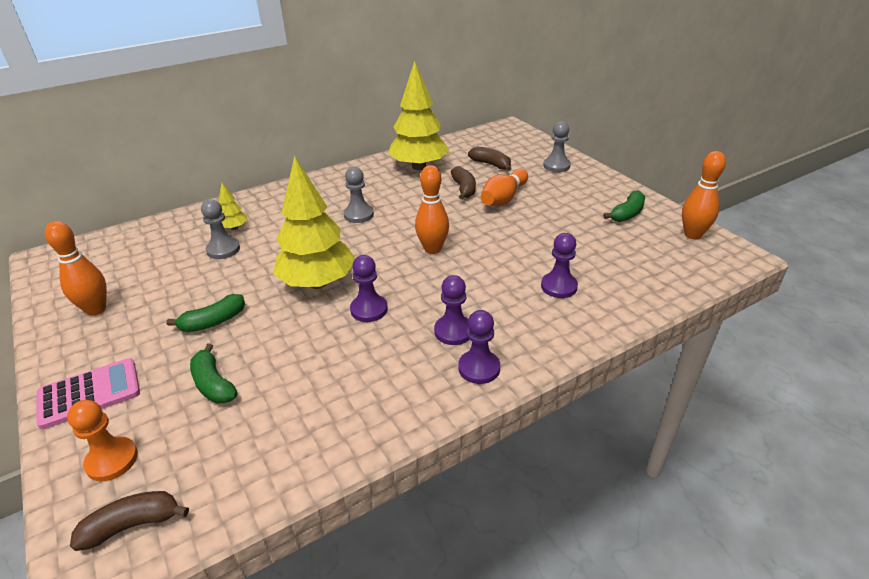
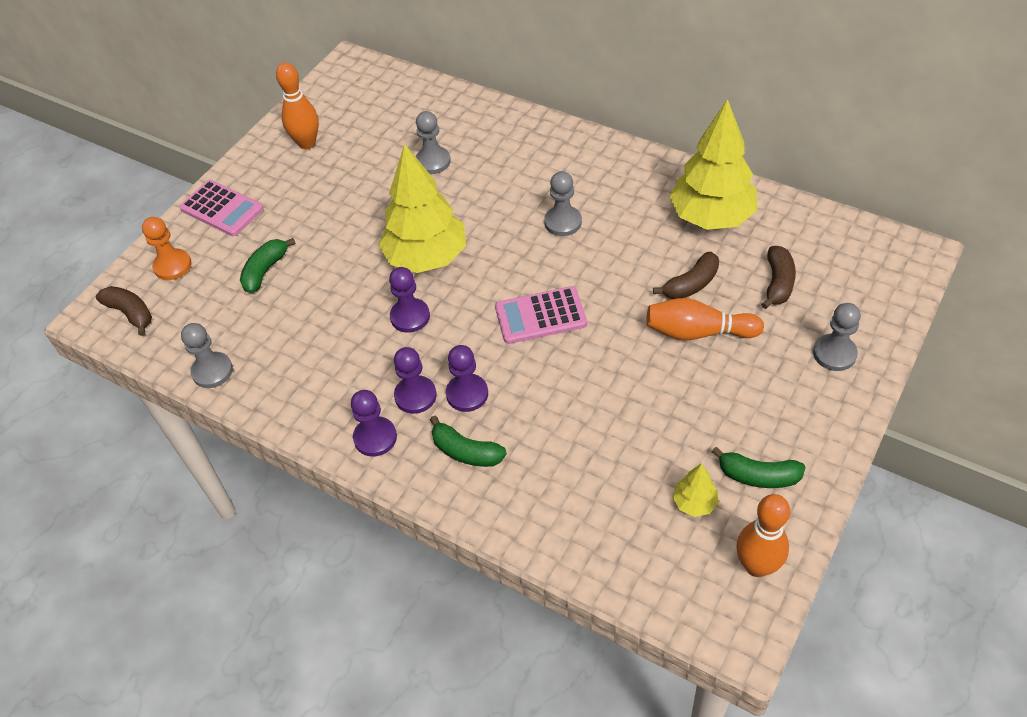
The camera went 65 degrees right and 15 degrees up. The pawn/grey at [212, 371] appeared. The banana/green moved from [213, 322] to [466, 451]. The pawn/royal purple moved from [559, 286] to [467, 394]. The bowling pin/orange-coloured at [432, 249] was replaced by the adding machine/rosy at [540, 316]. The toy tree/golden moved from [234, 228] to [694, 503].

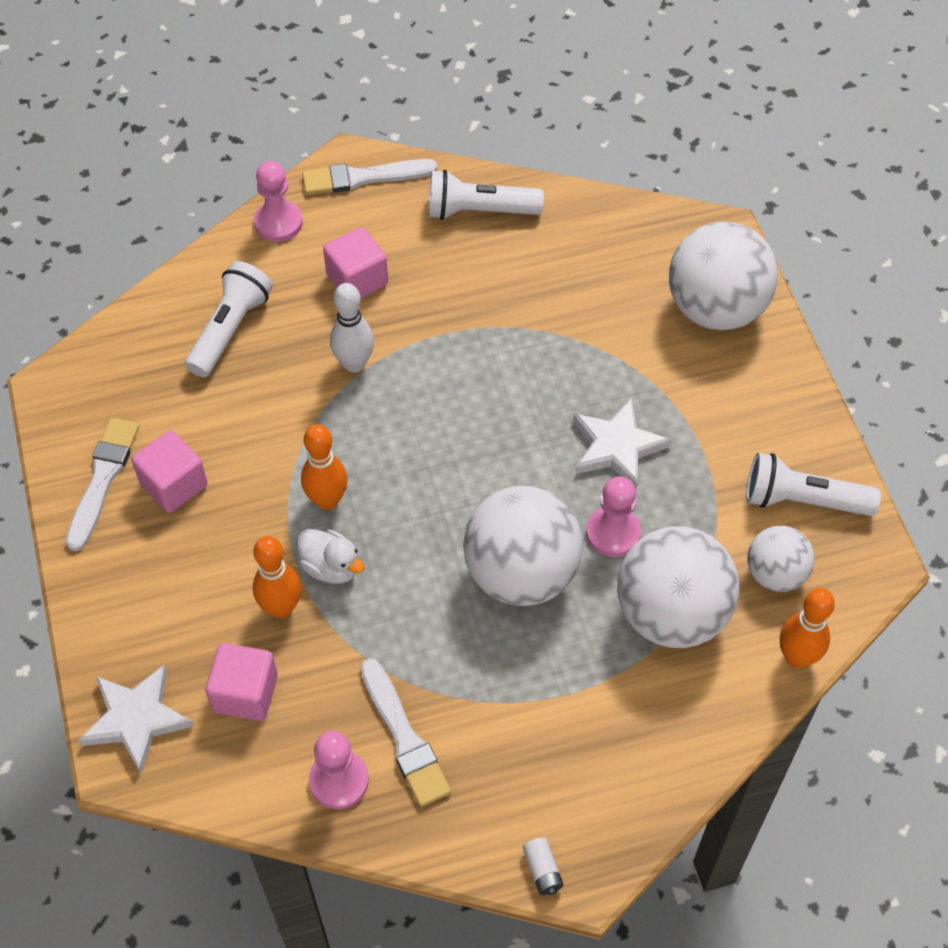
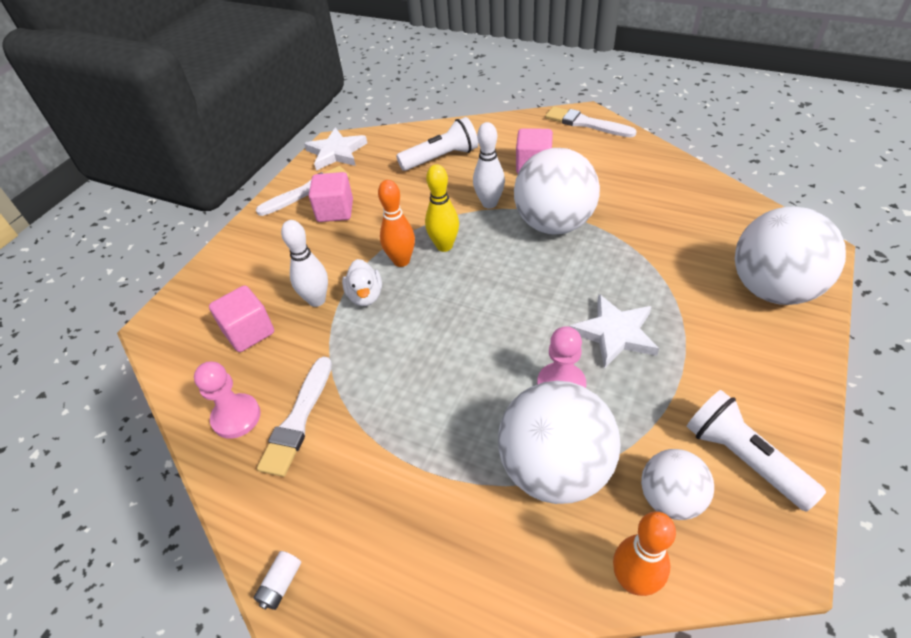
The camera went 45 degrees right and 10 degrees down. The bowling pin/orange-coloured at [281, 607] became the bowling pin/pure white at [317, 300]. The star shape/pure white moved from [136, 719] to [336, 152]. The bowling pin/golden at [444, 246] appeared. The sphere/pure white moved from [521, 573] to [554, 224]. The pawn/rosy at [278, 223] disappeared. The torch/pure white at [479, 211] disappeared.

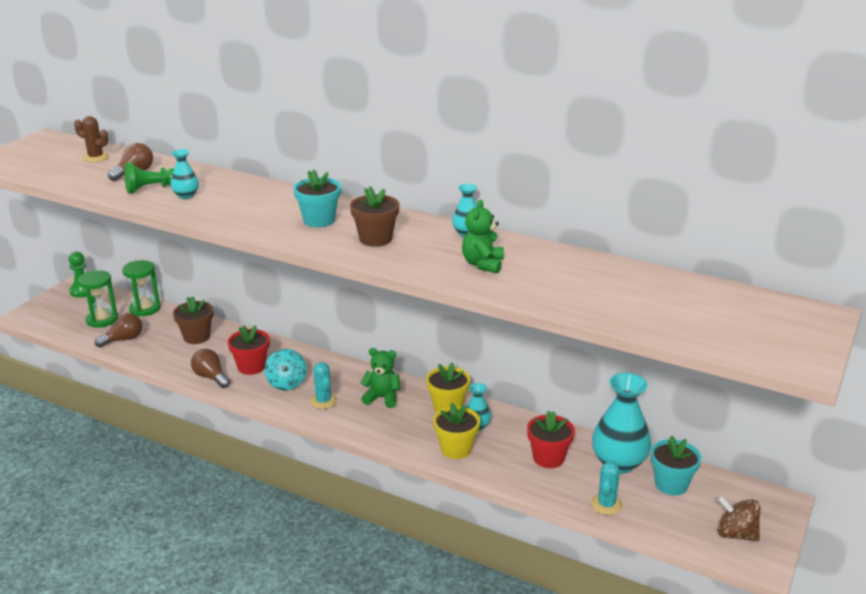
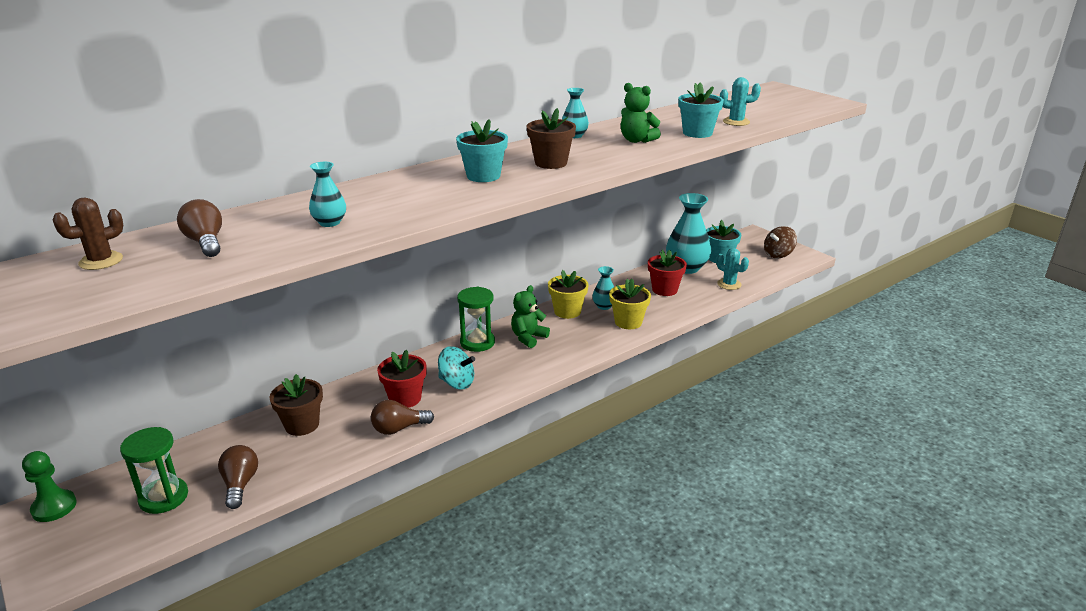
The camera went 65 degrees left and 0 degrees up. The hourglass/green moved from [145, 309] to [477, 342]. The flower pot/teal at [697, 133] appeared. The saguaro cactus/teal moved from [323, 401] to [736, 122]. The pawn/green at [151, 189] disappeared.

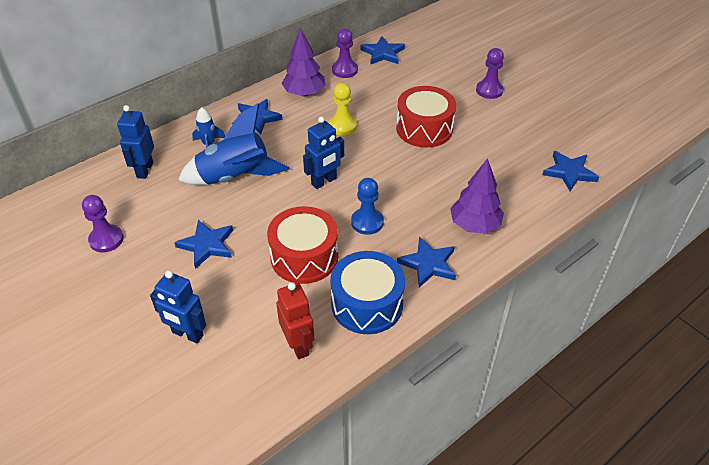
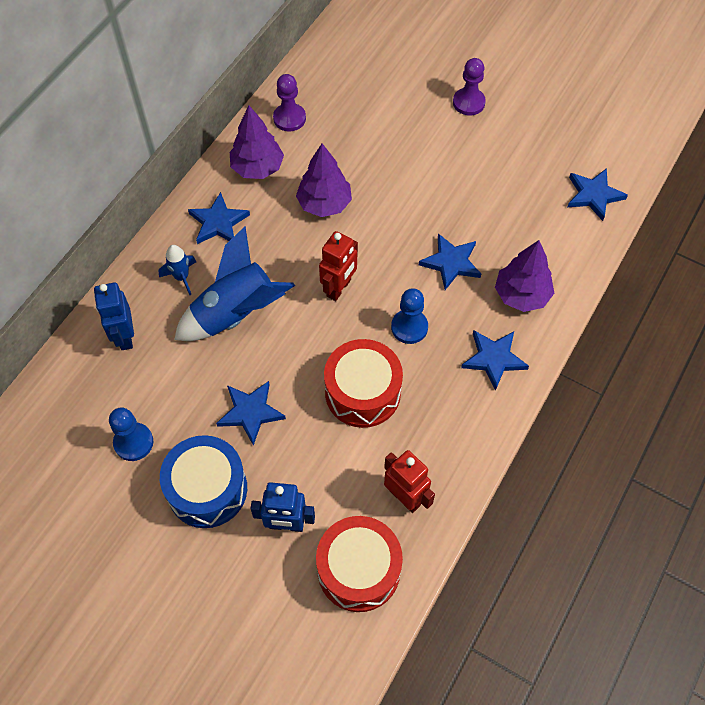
The camera went 20 degrees left and 15 degrees up. The pawn/royal purple at [106, 239] became the pawn/cobalt at [133, 442]. The snare drum/cobalt moved from [367, 304] to [207, 489]. The pawn/golden at [342, 126] was replaced by the toy tree/royal purple at [324, 204]. The snare drum/red moved from [424, 129] to [358, 570]. The robot/cobalt at [324, 181] became the robot/red at [339, 288]. The star shape/cobalt moved from [383, 53] to [451, 263].

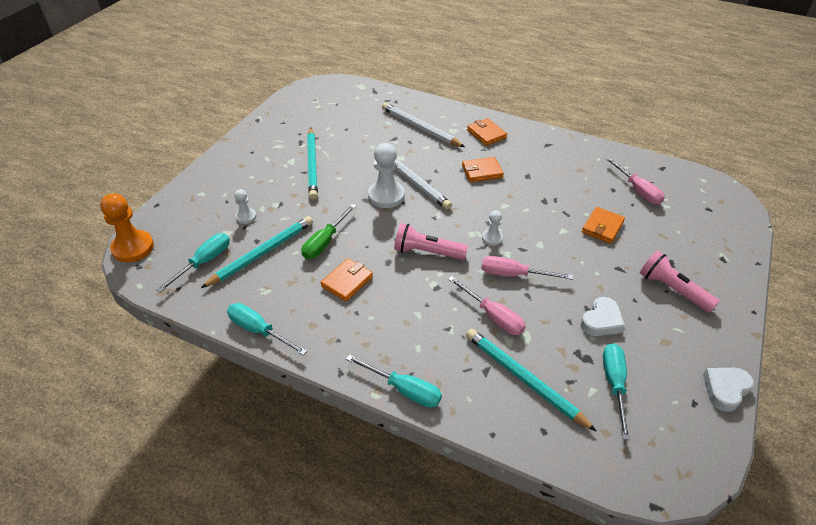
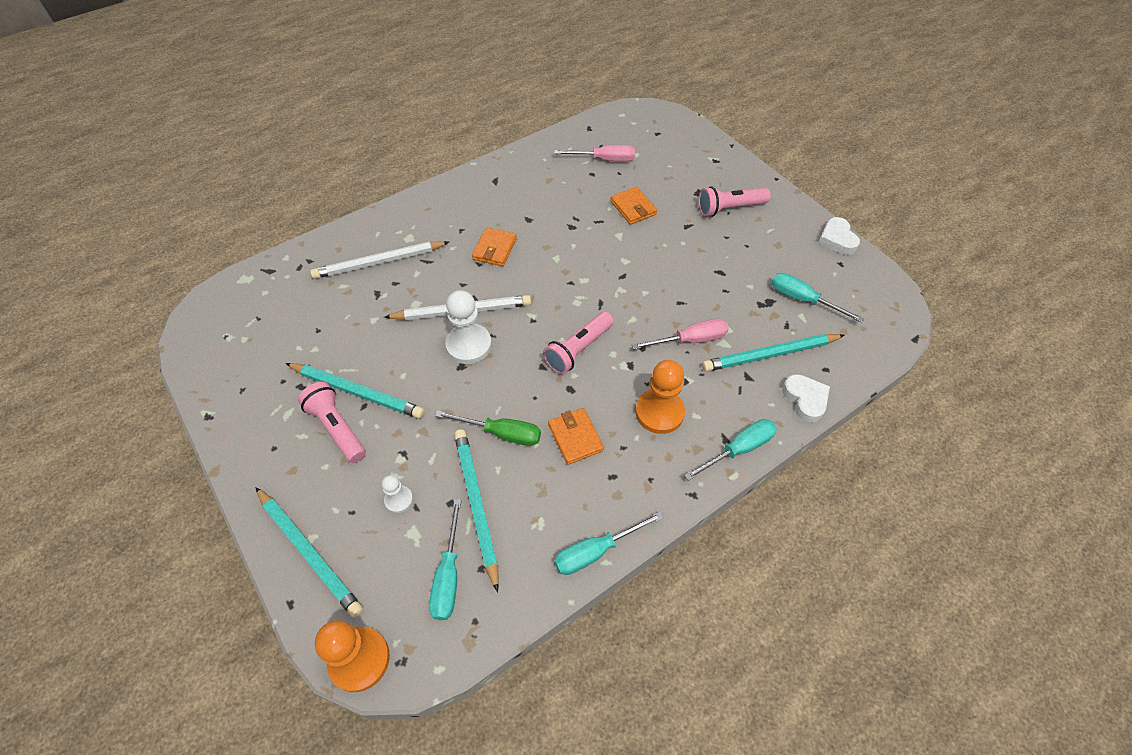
The camera went 60 degrees left and 10 degrees up. The lead pencil/teal at [309, 552] appeared. The torch/rosy at [337, 428] appeared. The flat screwdriver/teal at [204, 262] turned 150 degrees counterclockwise. The flat screwdriver/green at [325, 242] turned 45 degrees counterclockwise. The pawn/orange-coloured at [659, 412] appeared. The heart shape/pure white moved from [601, 321] to [805, 399]. The wallet/orange-coloured at [486, 134] disappeared. The flat screwdriver/rosy at [513, 275] disappeared. The pawn/pure white at [492, 238] disappeared.

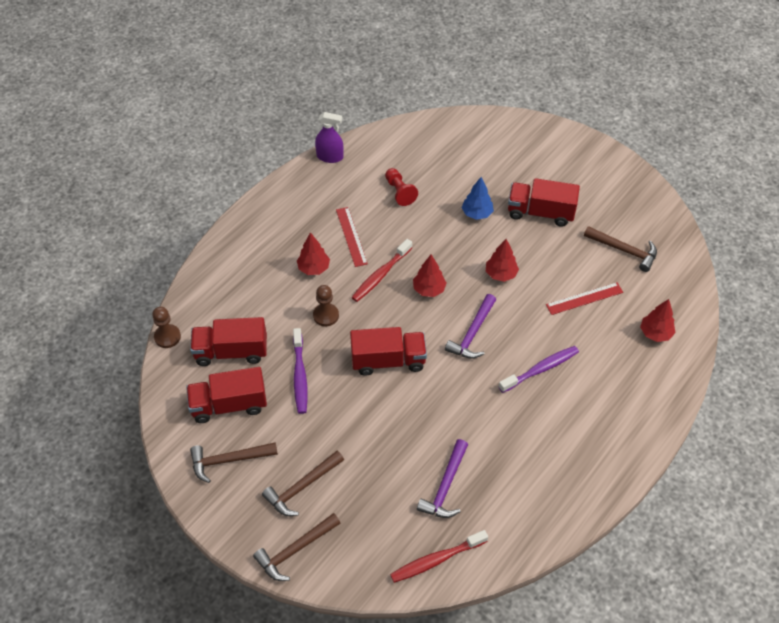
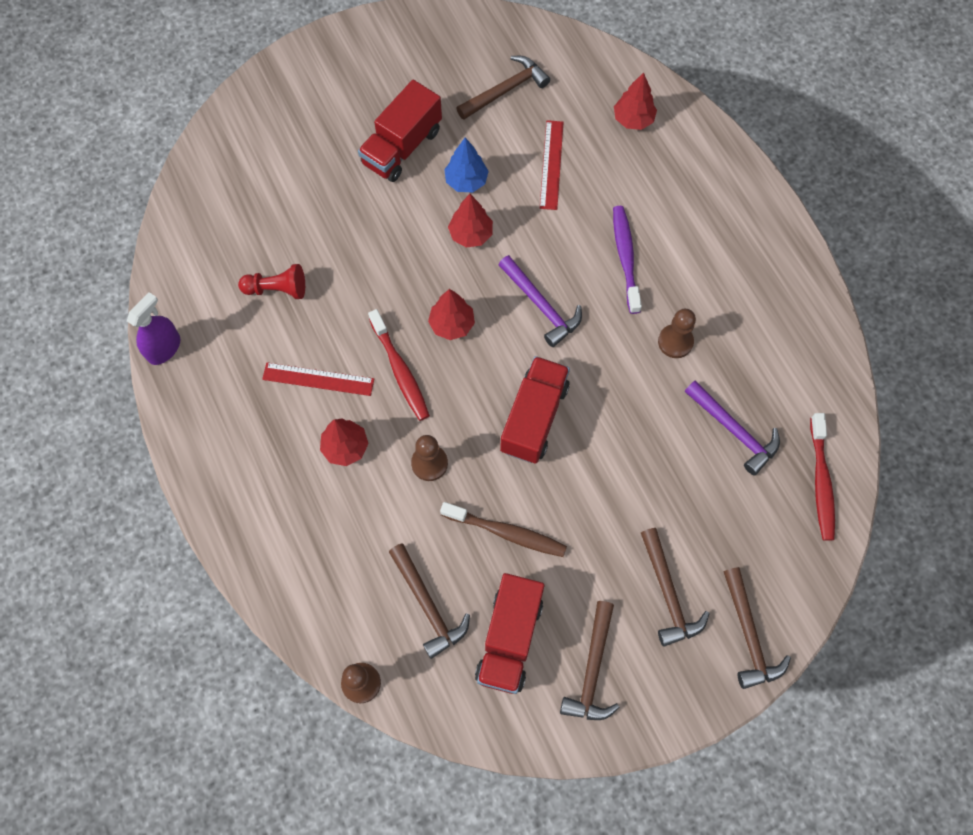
The camera went 65 degrees left and 15 degrees up. The toy truck/red at [231, 352] was replaced by the carpenter's hammer/russet at [427, 605]. The dental brush/royal purple at [300, 376] became the dental brush/russet at [507, 533]. The toy tree/cobalt moved from [477, 213] to [466, 181]. The pawn/russet at [675, 342] appeared.

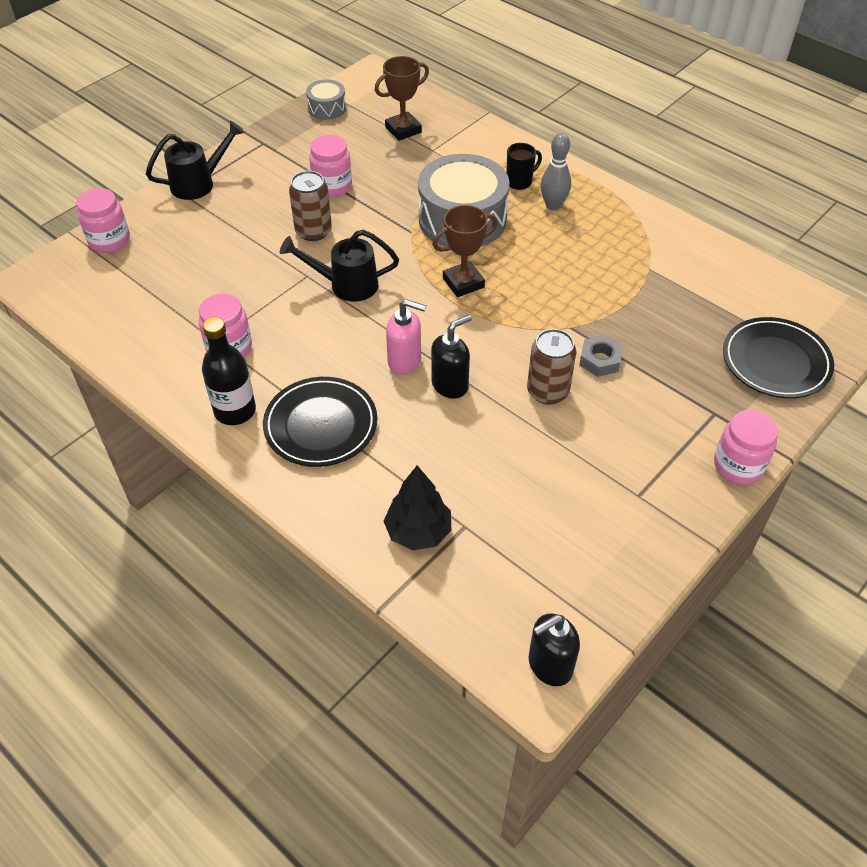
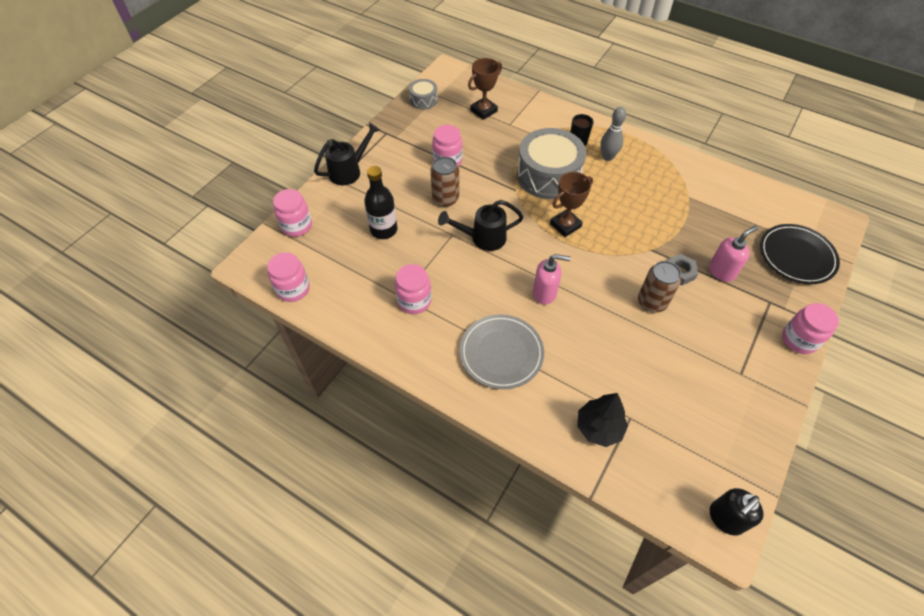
The camera went 10 degrees left and 5 degrees up. The jam jar/rosy at [293, 289] appeared. The flask/jet-black moved from [235, 411] to [384, 230]. The plate/jet-black at [321, 425] became the plate/grey at [501, 353]. The pump bottle/rosy at [721, 271] appeared. The pump bottle/jet-black at [450, 385] disappeared.

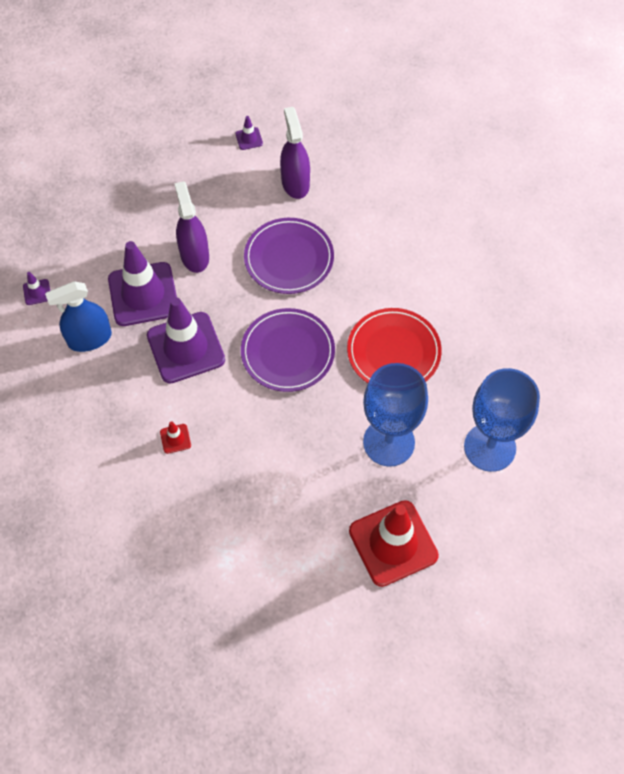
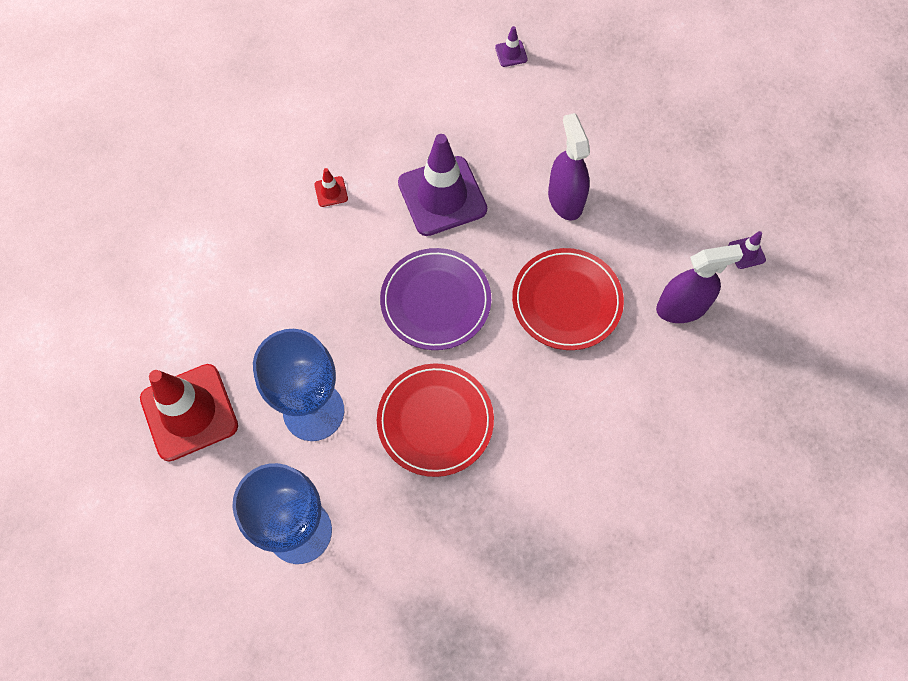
The camera went 90 degrees right and 5 degrees up. The plate/royal purple at [289, 258] became the plate/red at [567, 301]. The sprayer/royal purple at [194, 256] turned 90 degrees counterclockwise. The sprayer/cobalt at [89, 339] disappeared. The safety cone/royal purple at [143, 294] disappeared.

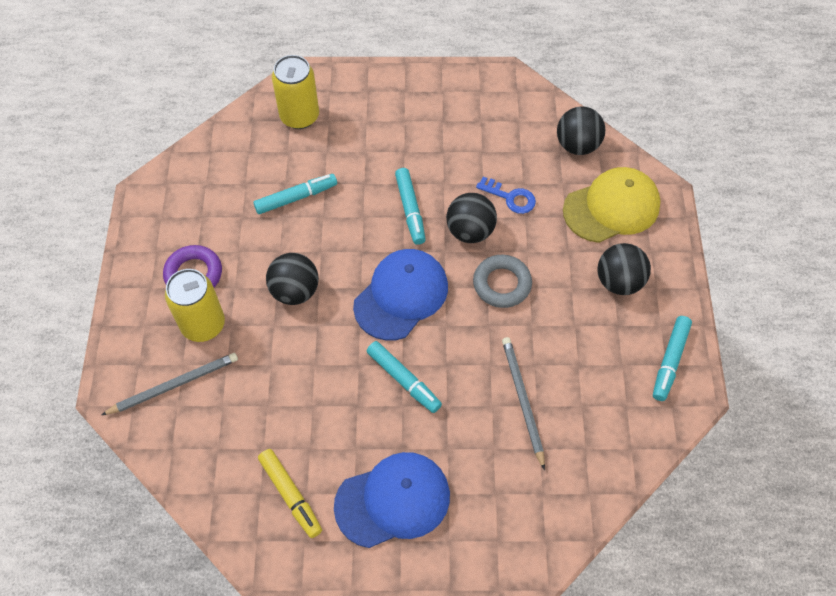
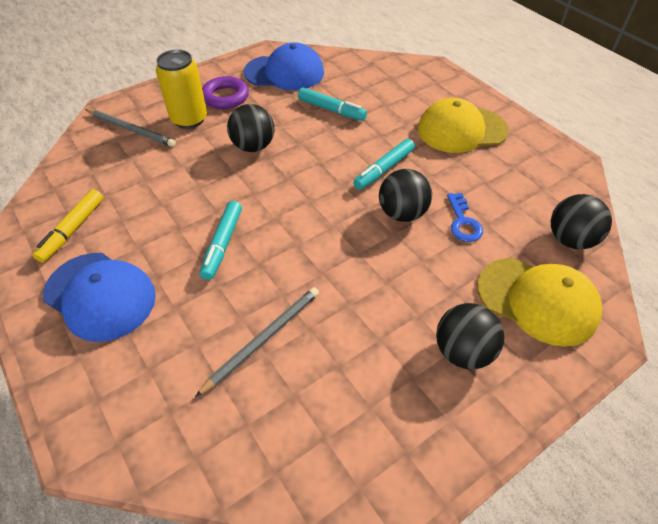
The camera went 55 degrees right and 10 degrees down. The cap/cobalt moved from [401, 295] to [284, 73]. The cap/golden at [461, 130] appeared. The can/golden at [299, 116] disappeared. The hoop/grey at [502, 284] disappeared. The marker/teal at [670, 361] disappeared.

